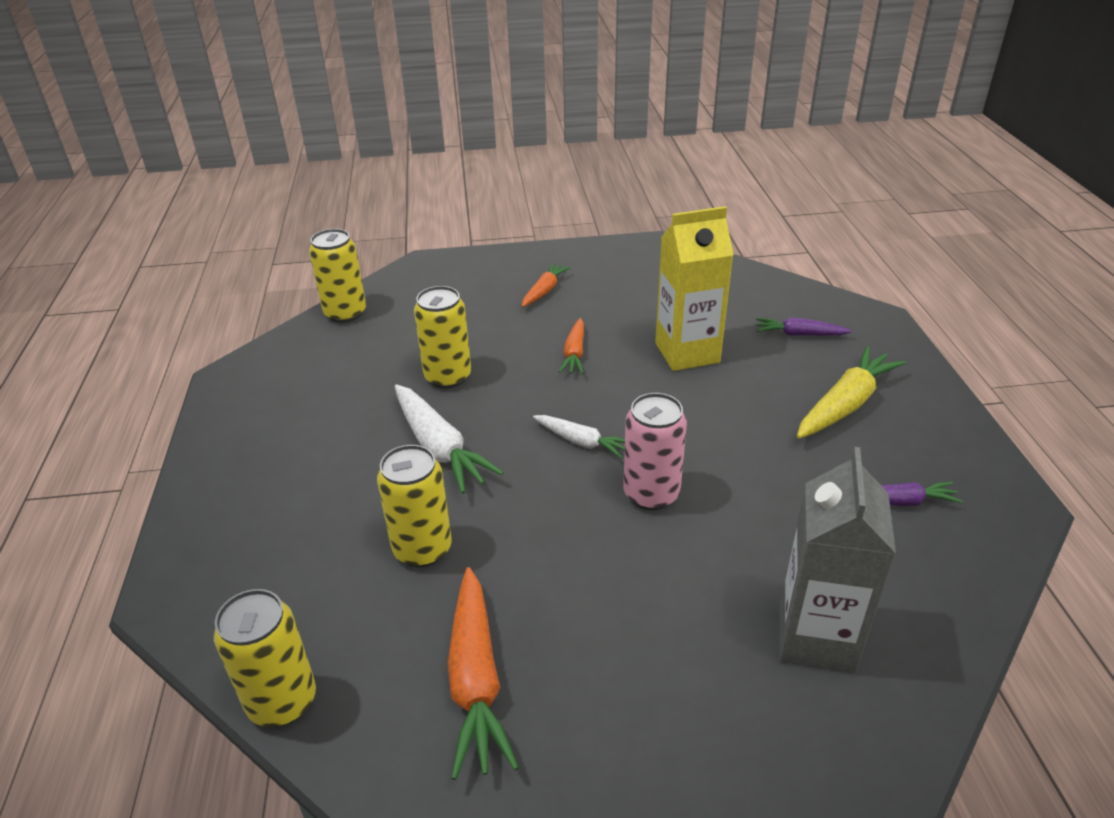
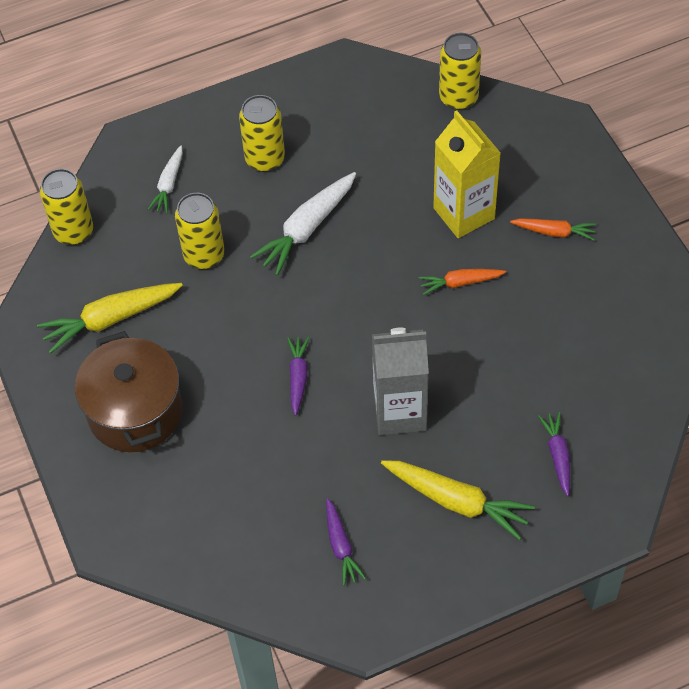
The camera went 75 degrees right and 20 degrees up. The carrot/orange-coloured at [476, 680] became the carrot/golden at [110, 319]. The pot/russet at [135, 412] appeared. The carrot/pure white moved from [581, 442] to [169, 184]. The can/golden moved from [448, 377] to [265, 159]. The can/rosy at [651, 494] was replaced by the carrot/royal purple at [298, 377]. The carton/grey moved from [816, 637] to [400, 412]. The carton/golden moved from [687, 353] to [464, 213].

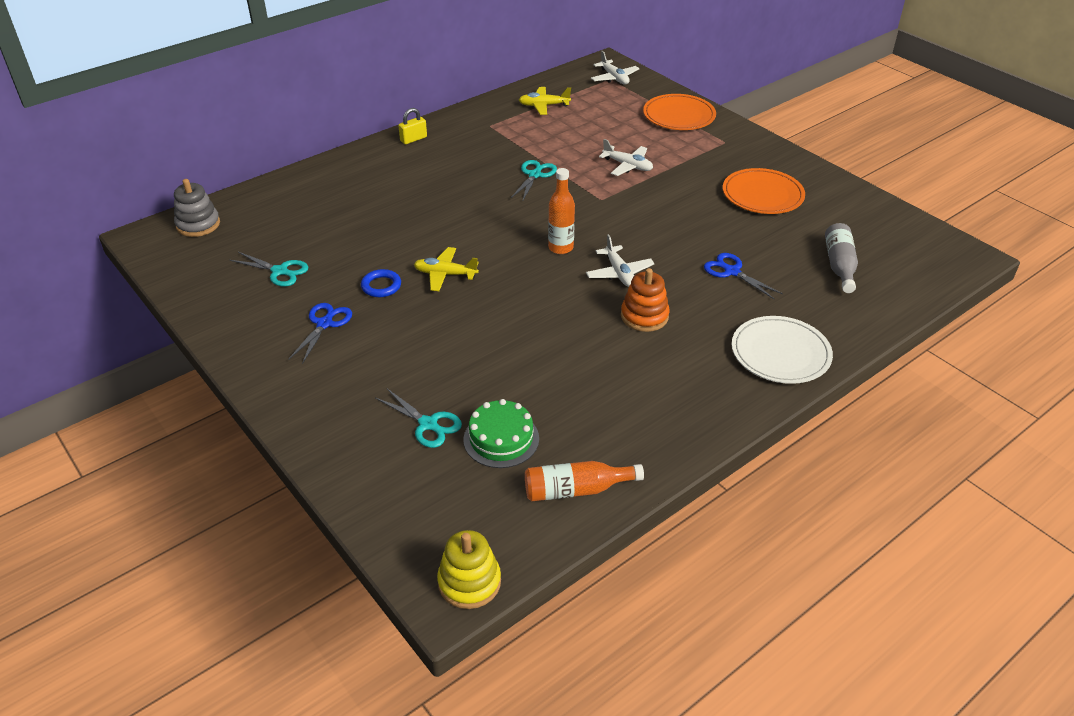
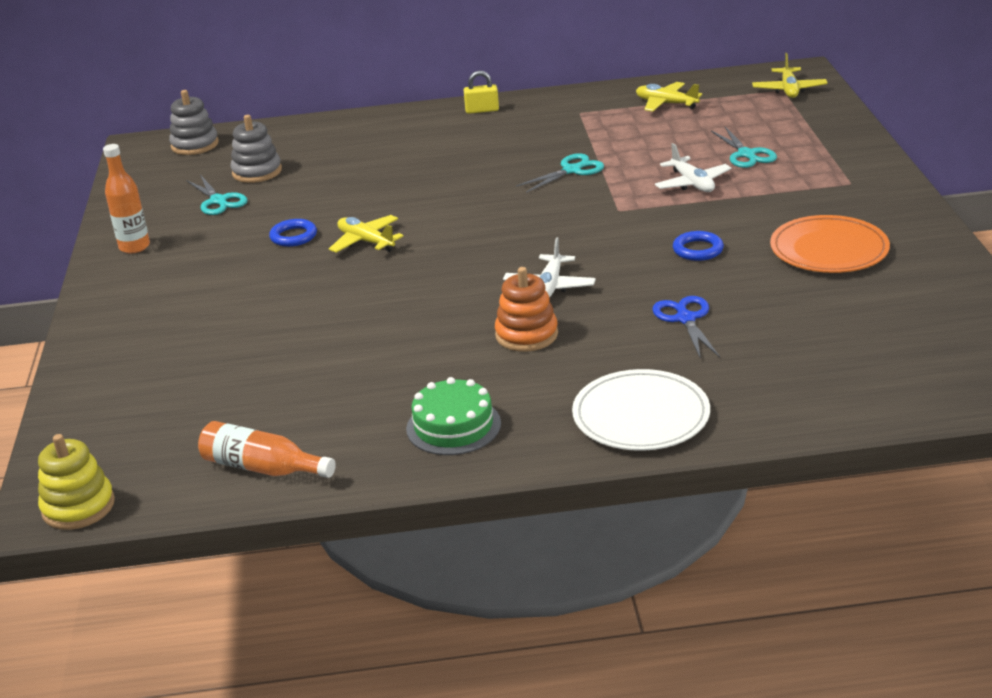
The camera went 35 degrees right and 10 degrees down. The flask/orange-coloured moved from [560, 248] to [134, 247]. The ring stacker/grey at [257, 172] appeared. The gateau/green moved from [501, 439] to [453, 426]. The hoop/cobalt at [698, 250] appeared. The shears/teal moved from [429, 425] to [747, 155]. The toy plane/pure white at [614, 78] became the toy plane/golden at [789, 90]. The shears/cobalt at [325, 323] disappeared. The plate/orange-coloured at [679, 116] disappeared. The flask/grey at [839, 265] disappeared.

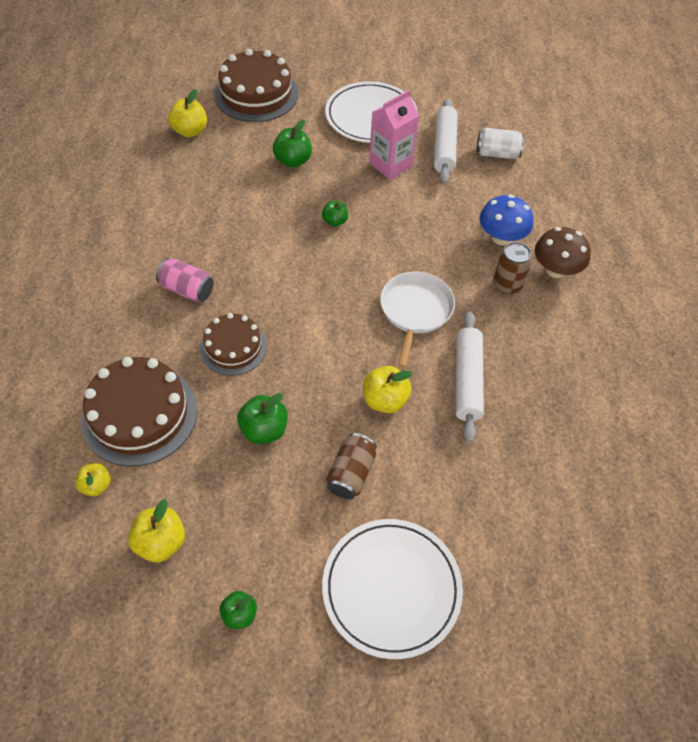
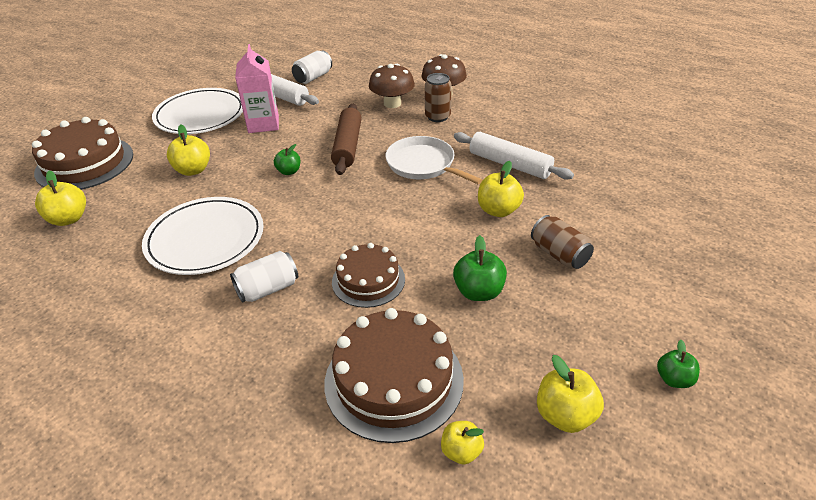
The camera went 55 degrees left and 15 degrees down. The plate/pure white moved from [391, 588] to [205, 239]. The apple fruit/green at [293, 161] became the apple fruit/golden at [193, 170]. The can/rosy at [187, 290] became the can/pure white at [268, 289]. The pastry roller/russet at [348, 146] appeared. The fungus/cobalt at [501, 237] became the fungus/russet at [392, 103].

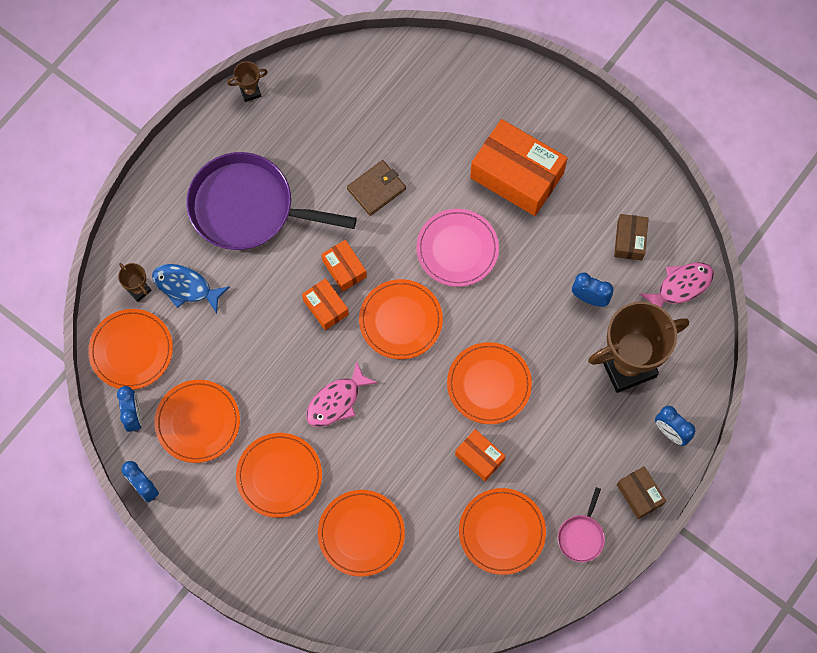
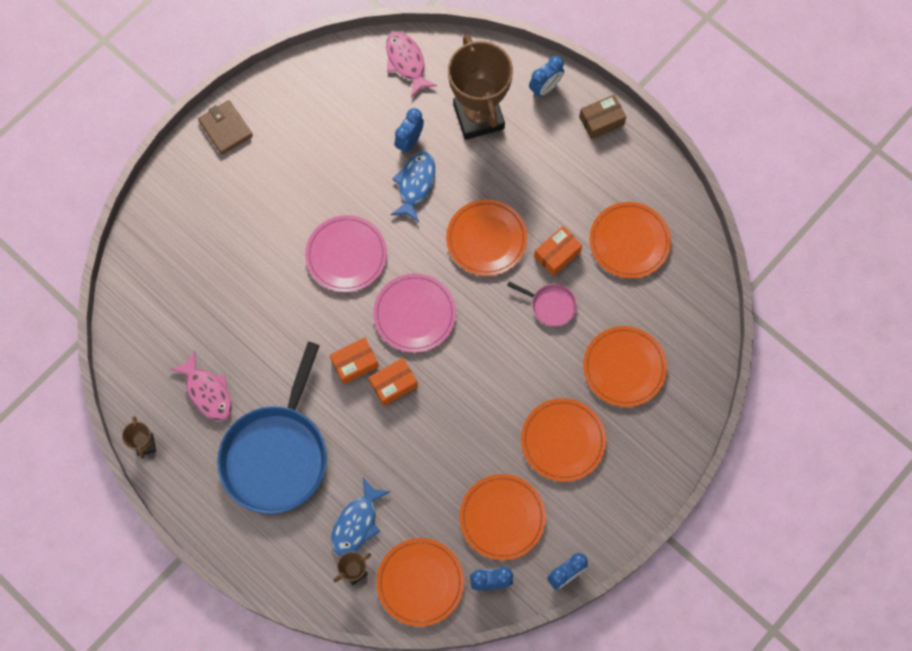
The camera went 85 degrees left and 0 degrees up. The toy fish/rosy moved from [336, 401] to [207, 392]. The wallet/russet moved from [376, 189] to [225, 129]. The frying pan/royal purple at [247, 208] became the frying pan/cobalt at [277, 455]. The plate/orange-coloured at [400, 320] became the plate/rosy at [414, 314]. The toy fish/cobalt at [415, 184] appeared. The frying pan/rosy moved from [581, 536] to [551, 305]. The parcel/orange-coloured at [517, 175] disappeared. The parcel/russet at [630, 240] disappeared.

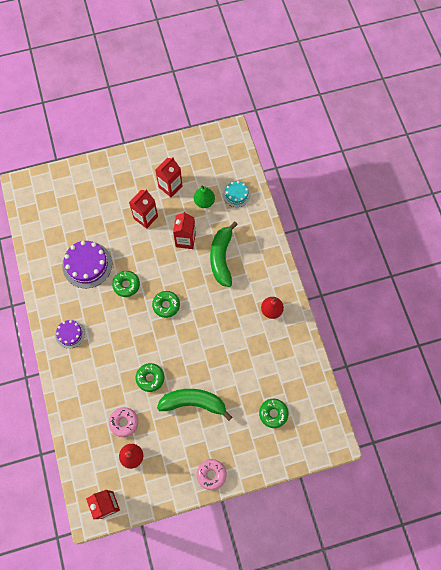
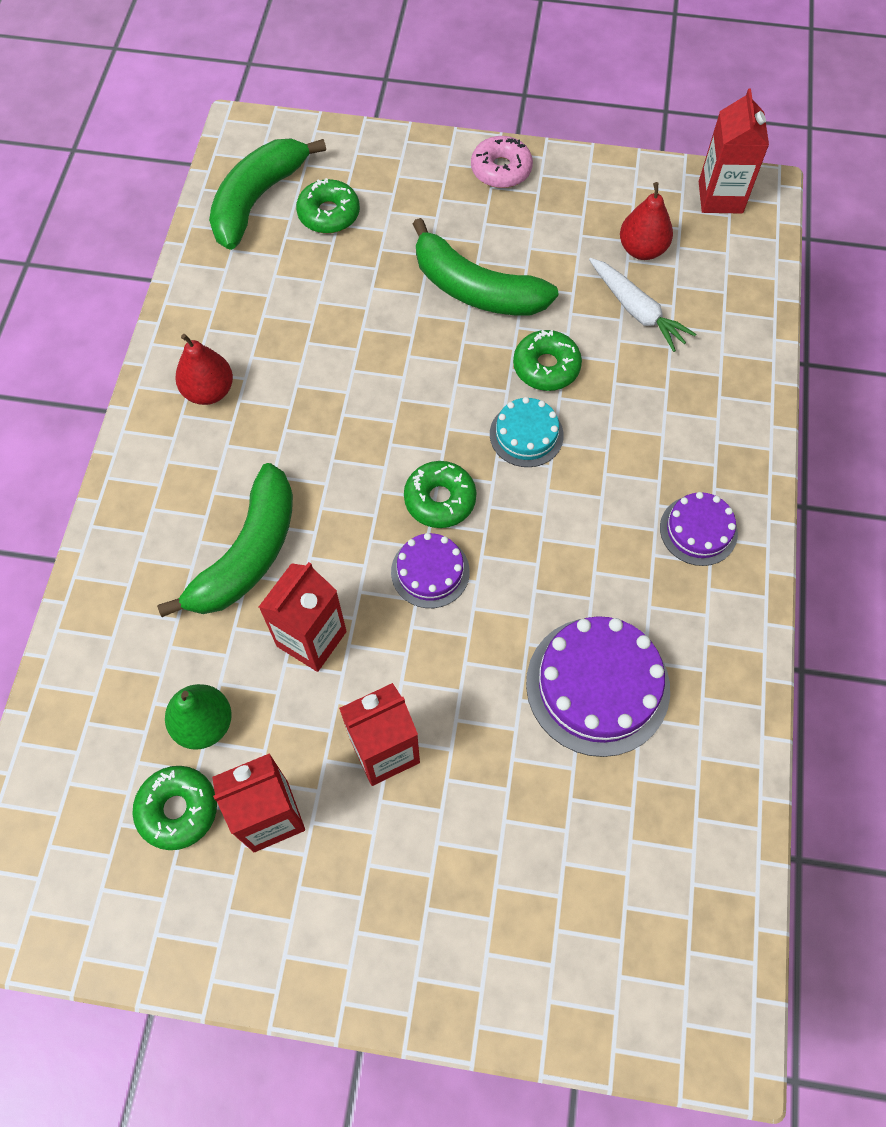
The camera went 155 degrees left and 5 degrees down. The doughnut/green moved from [126, 285] to [178, 809]. The banana/green at [257, 200] appeared. The gateau/royal purple at [430, 571] appeared. The gateau/teal moved from [236, 194] to [526, 435]. The doughnut/rosy at [124, 422] was replaced by the carrot/pure white at [636, 310].

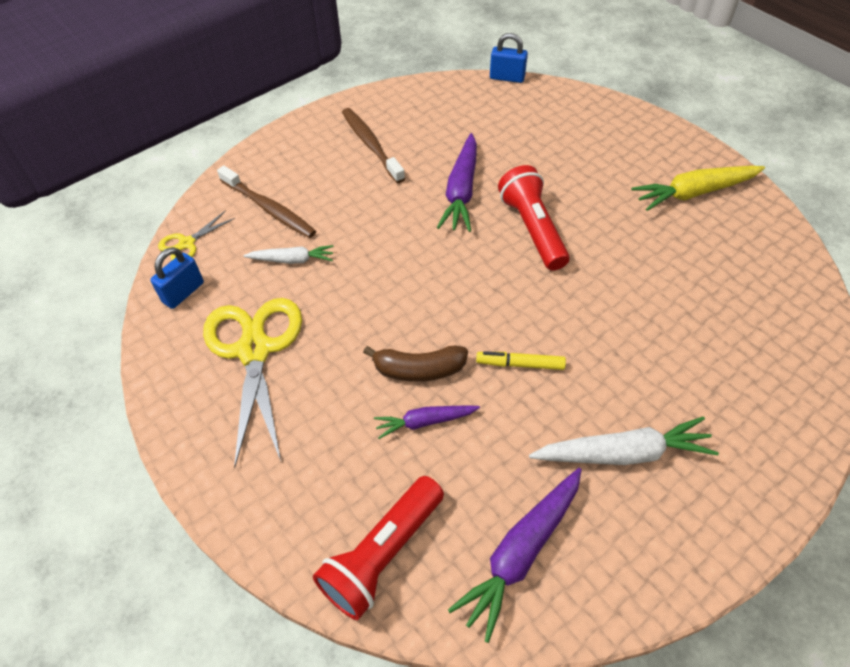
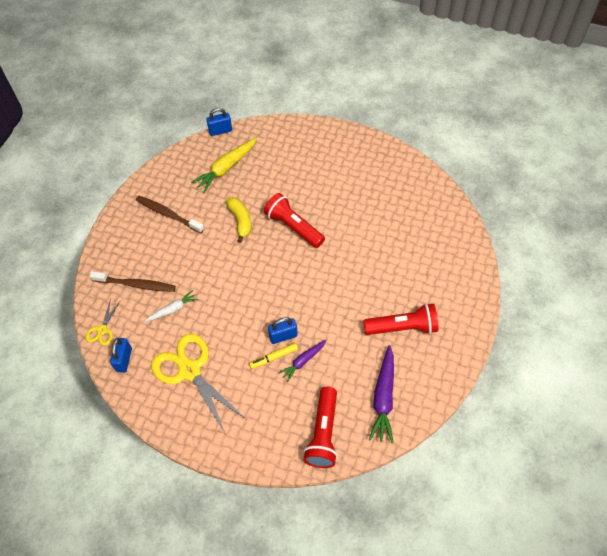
The camera went 30 degrees left and 5 degrees up. The carrot/golden moved from [694, 193] to [226, 168]. The carrot/royal purple at [461, 191] was replaced by the banana/golden at [240, 221]. The marker/golden moved from [520, 364] to [274, 357]. The banana/russet at [418, 369] was replaced by the lock/cobalt at [283, 336]. The carrot/pure white at [623, 453] was replaced by the torch/red at [402, 327].

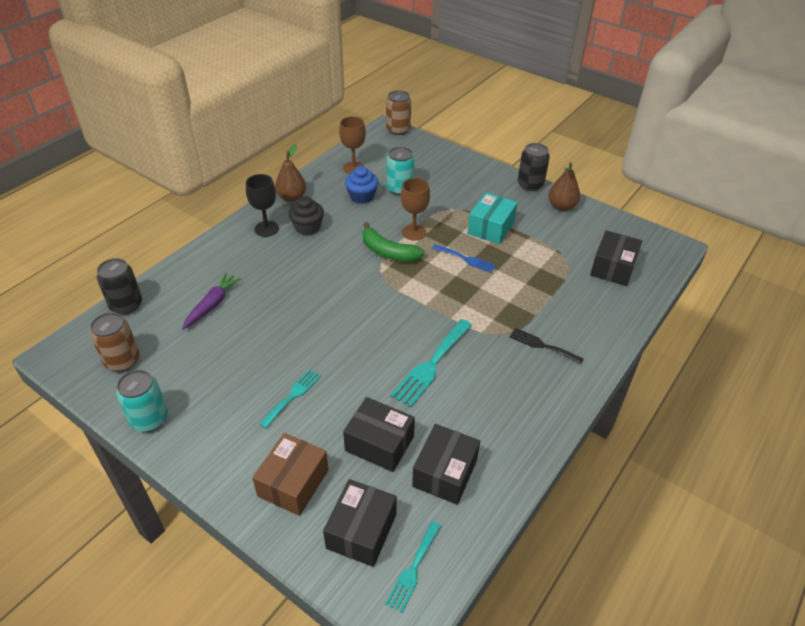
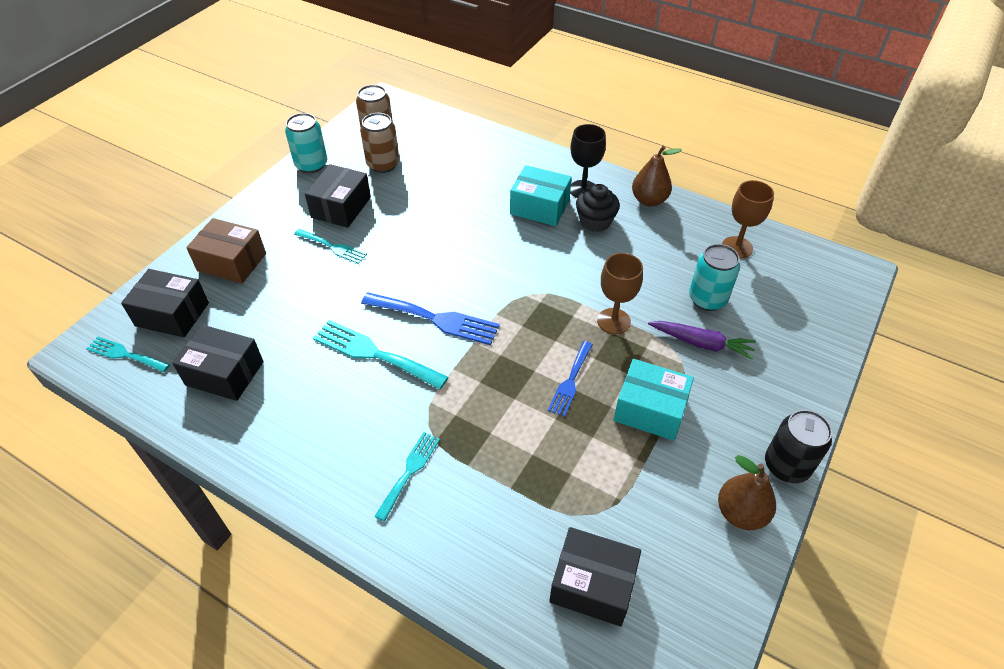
The camera went 85 degrees right and 5 degrees up. The parcel/jet-black moved from [379, 443] to [341, 207]. The can/russet moved from [398, 130] to [383, 164]. The fork/cobalt at [436, 319] appeared. The fork/jet-black at [542, 345] became the fork/teal at [409, 471]. The parcel/teal at [539, 207] appeared. The carrot/royal purple moved from [212, 305] to [701, 343]. The can/jet-black at [126, 305] disappeared. The muffin/cobalt at [362, 196] disappeared. The banana/green at [388, 252] disappeared.

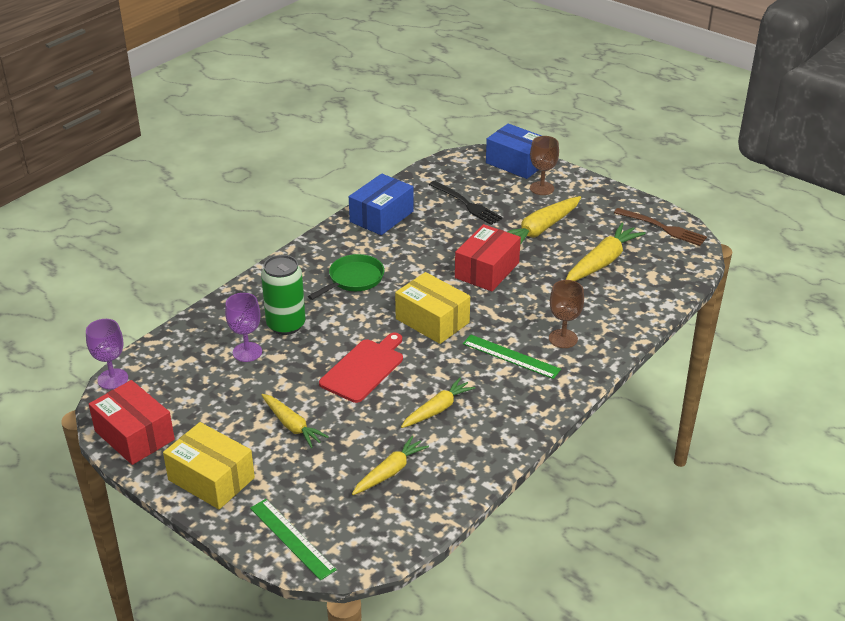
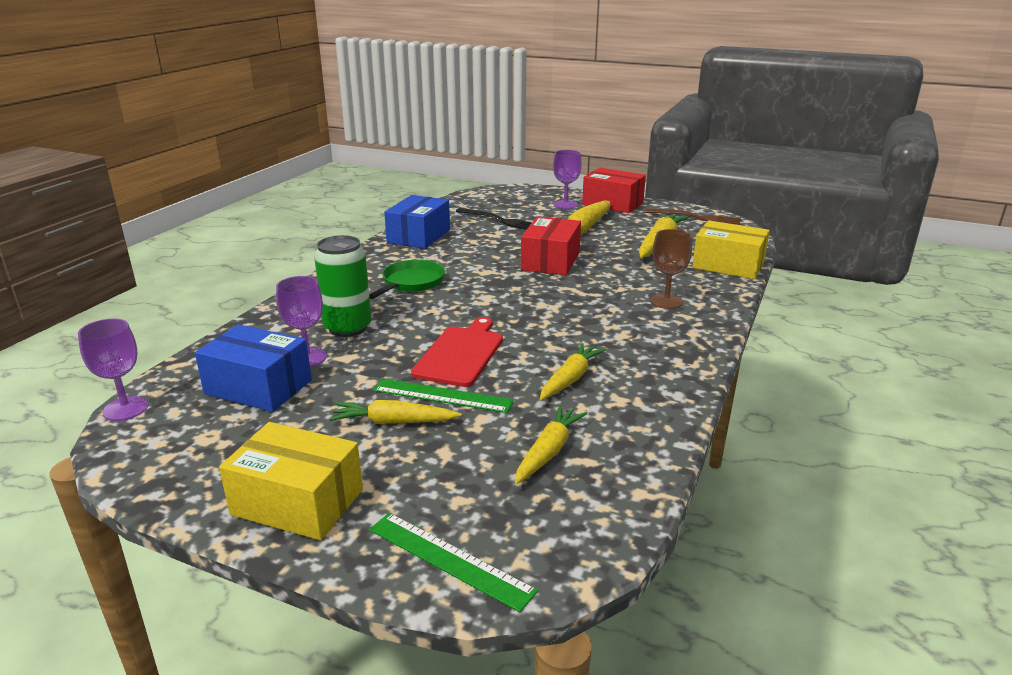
The camera went 15 degrees left and 10 degrees down. The parcel/cobalt moved from [516, 163] to [258, 387]. The carrot/golden at [292, 425] turned 150 degrees clockwise. The straightedge/green moved from [511, 356] to [442, 396]. The goblet/russet at [542, 188] became the goblet/royal purple at [565, 204]. The parcel/red moved from [134, 435] to [612, 204]. The parcel/golden moved from [432, 321] to [728, 265].

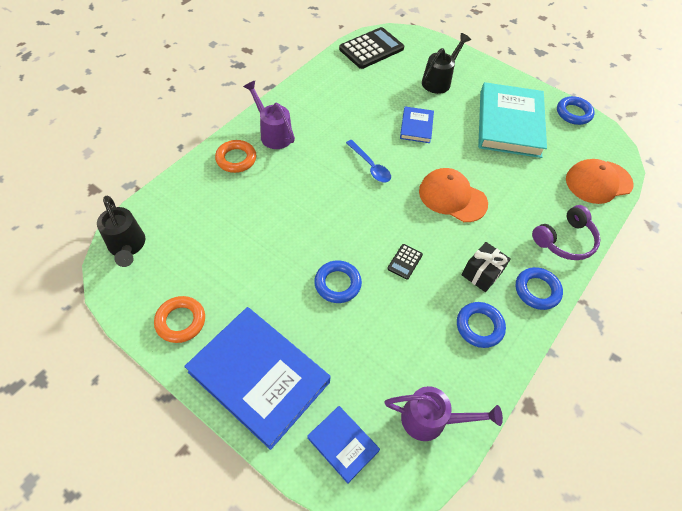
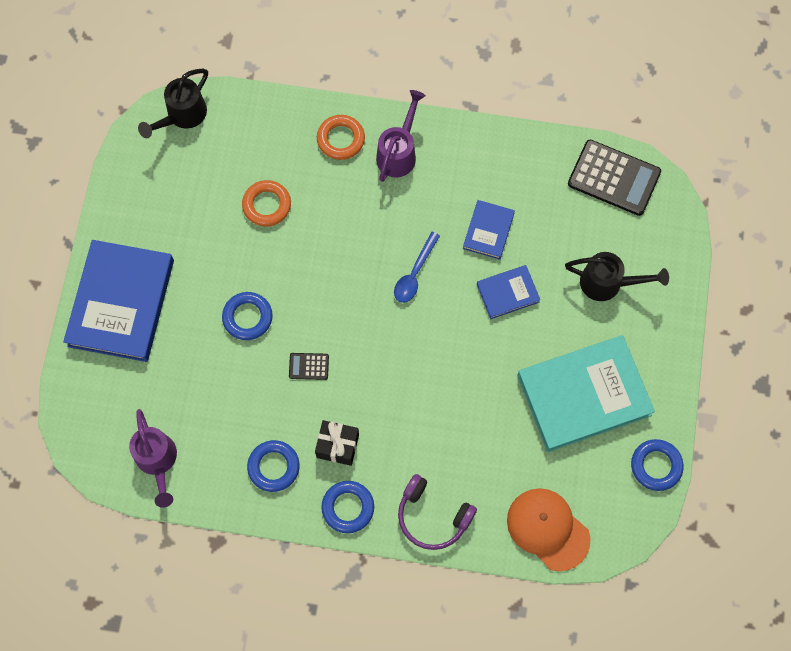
The camera went 65 degrees right and 15 degrees up. The hoop/orange-coloured moved from [181, 321] to [267, 205]. The hardcover/cobalt moved from [343, 444] to [488, 231]. The cap/orange-coloured at [452, 197] disappeared.

